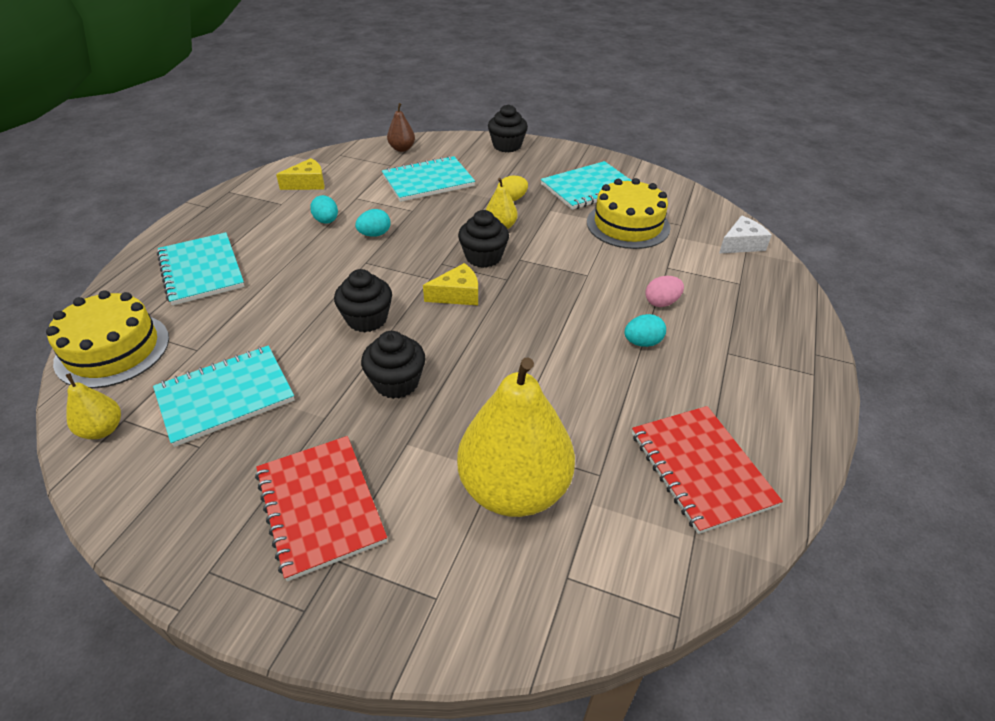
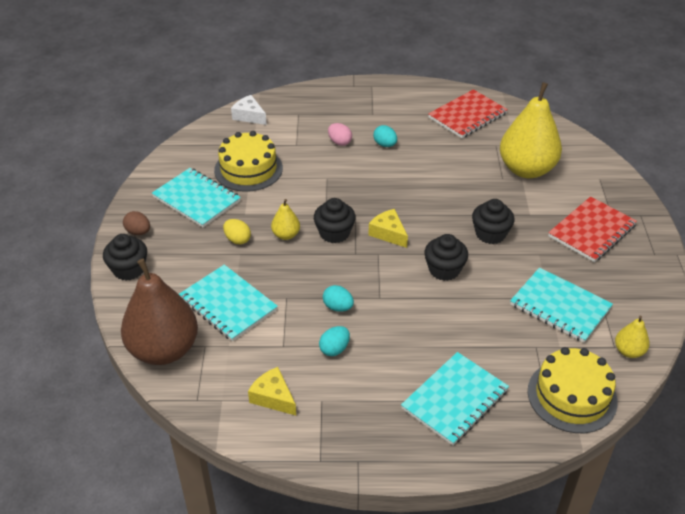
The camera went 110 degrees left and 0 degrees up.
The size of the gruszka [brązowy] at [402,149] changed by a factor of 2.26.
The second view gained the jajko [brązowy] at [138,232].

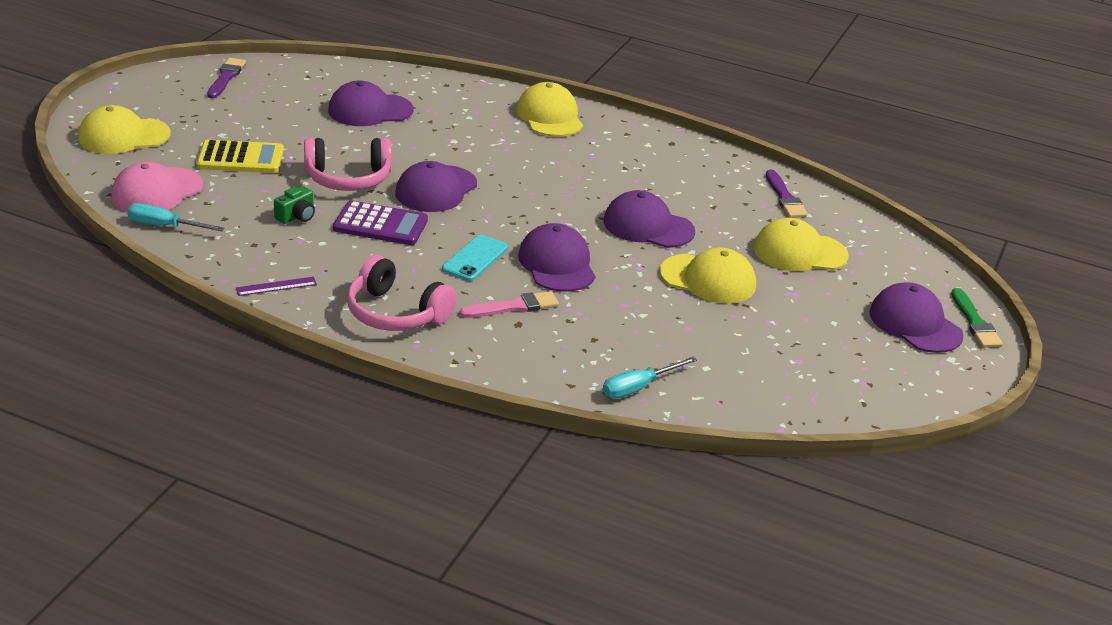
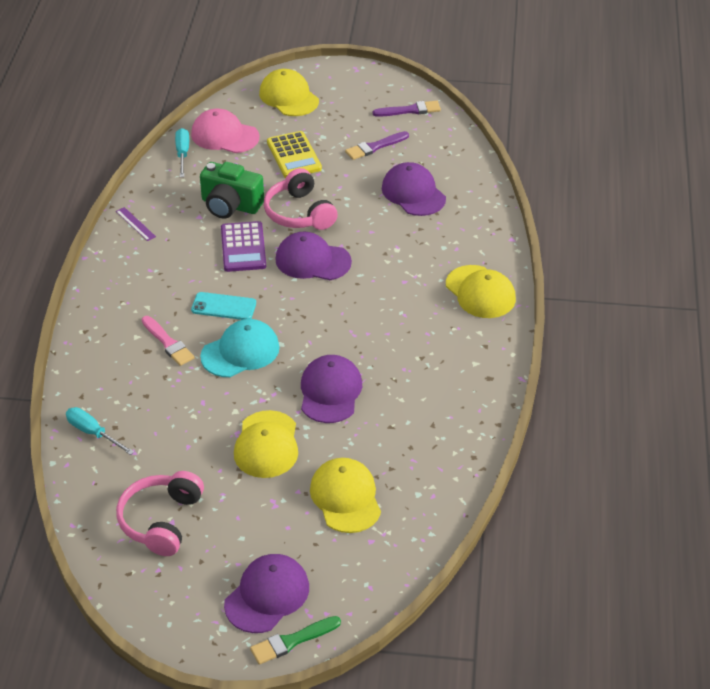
The camera went 75 degrees right and 10 degrees up.
The czapka [żółty] at [549,116] ended up facing another way, 90 degrees clockwise from before.
The pędzel [fioletowy] ended up elsewhere, having gone from [785,198] to [374,147].
The size of the aparat fotograficzny [zielony] at [296,216] changed by a factor of 1.95.
What was the czapka [fioletowy] at [557,264] turned into the czapka [turkusowy] at [240,352].
The słuchawki [różowy] ended up elsewhere, having gone from [396,313] to [161,520].

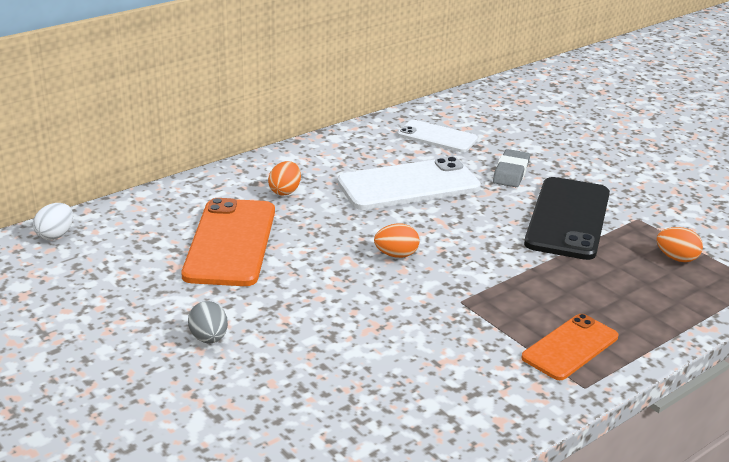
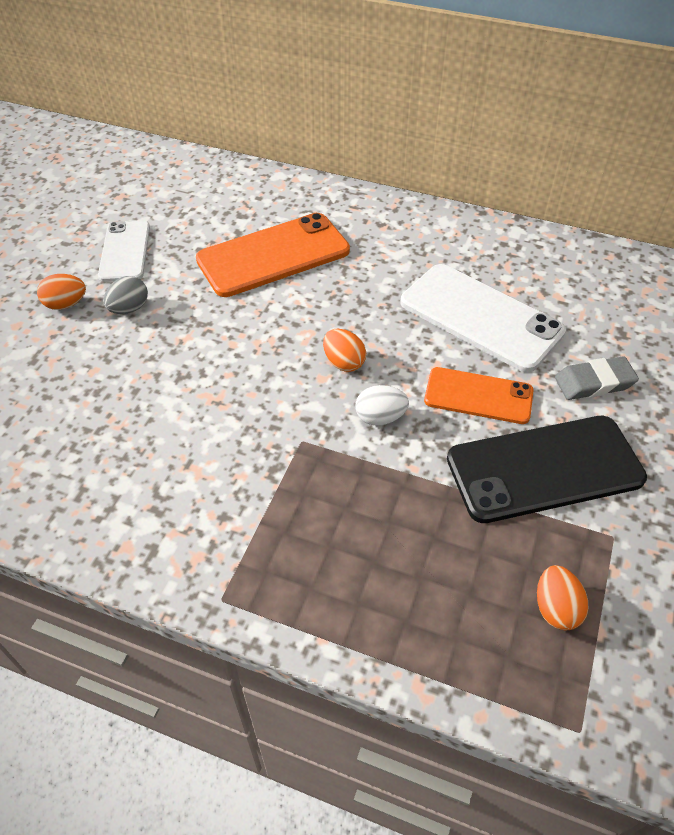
The camera went 60 degrees right and 20 degrees up.
The telefon [biały] ended up elsewhere, having gone from [437,137] to [125,251].
The jajko [pomarańczowy] ended up elsewhere, having gone from [285,191] to [66,304].
The jajko [biały] ended up elsewhere, having gone from [55,235] to [380,417].
The telefon [pomarańczowy] ended up elsewhere, having gone from [570,347] to [478,396].

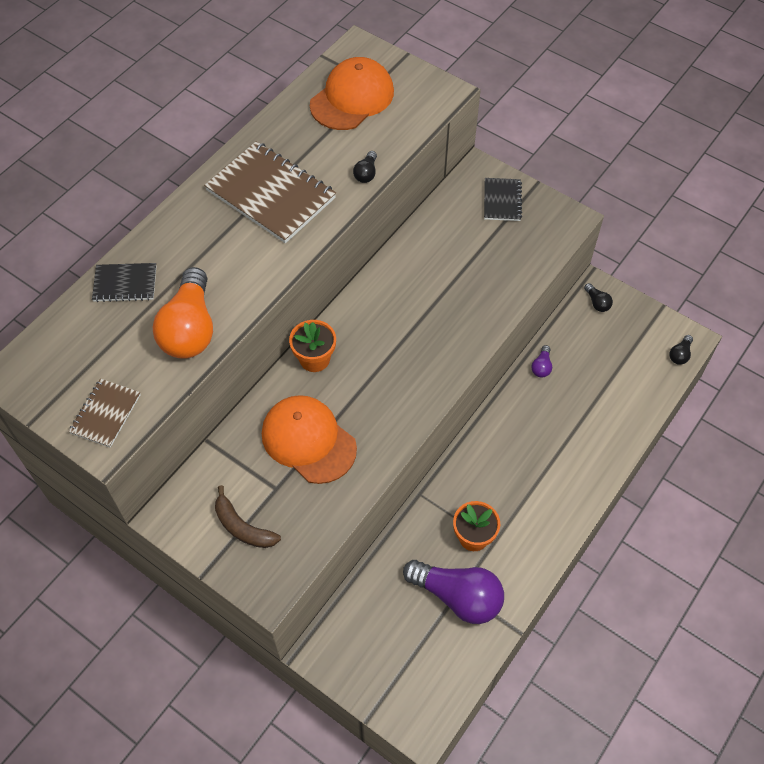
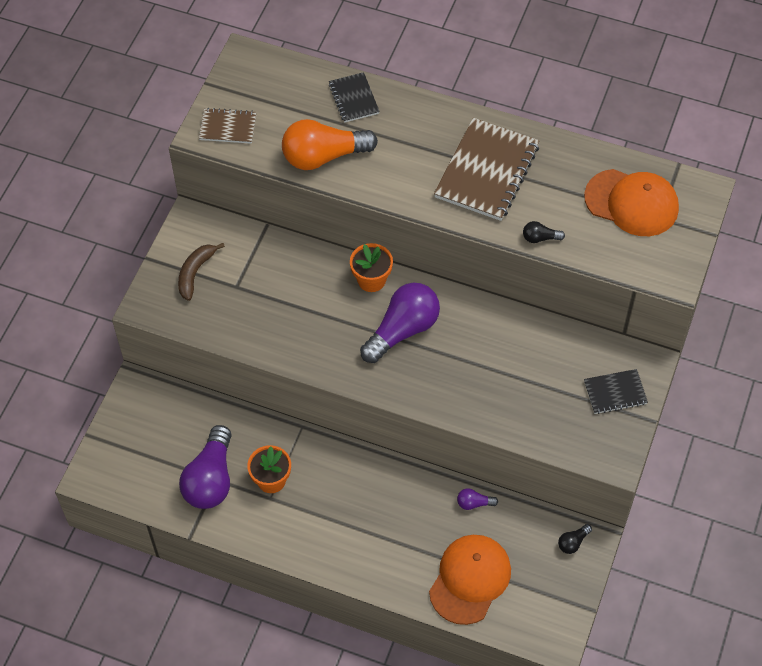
The camera went 75 degrees right and 0 degrees up.
The second view lost the żarówka [czarny] at [680,354].
The czapka [pomarańczowy] ended up elsewhere, having gone from [308,440] to [470,579].
The second view gained the żarówka [fioletowy] at [402,330].

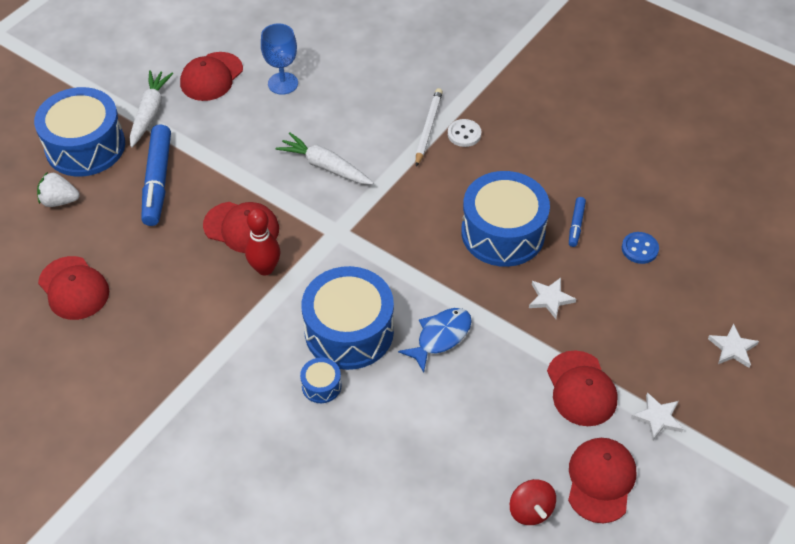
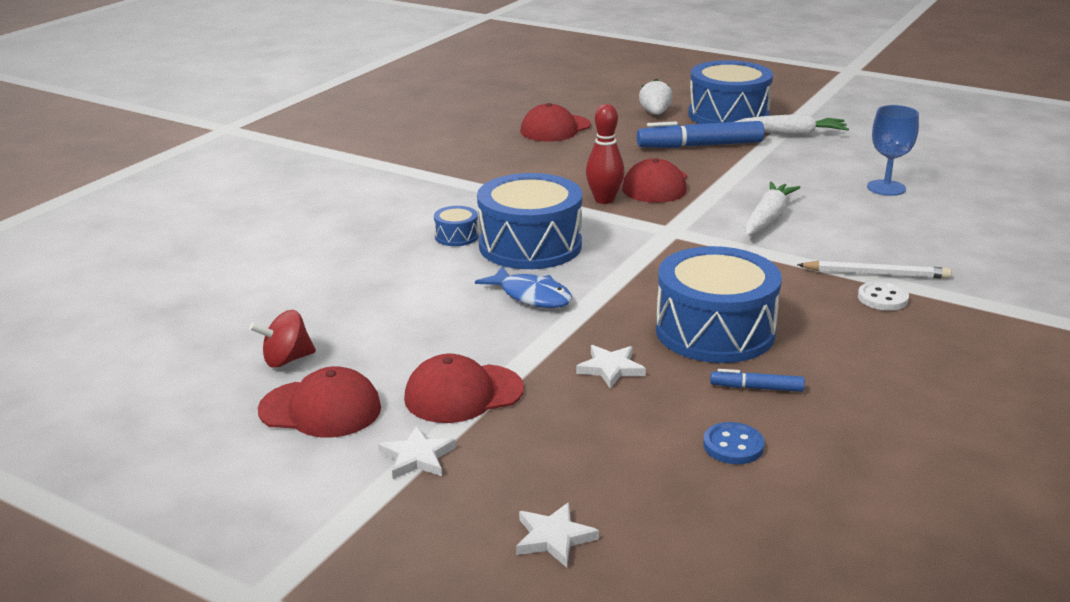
The camera went 85 degrees right and 25 degrees down.
The second view lost the czapka [czerwony] at [211,77].

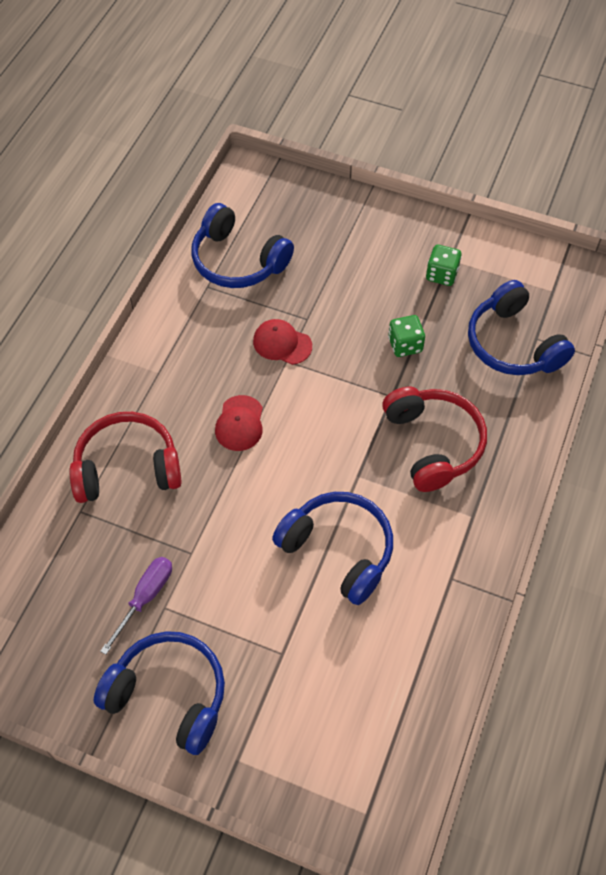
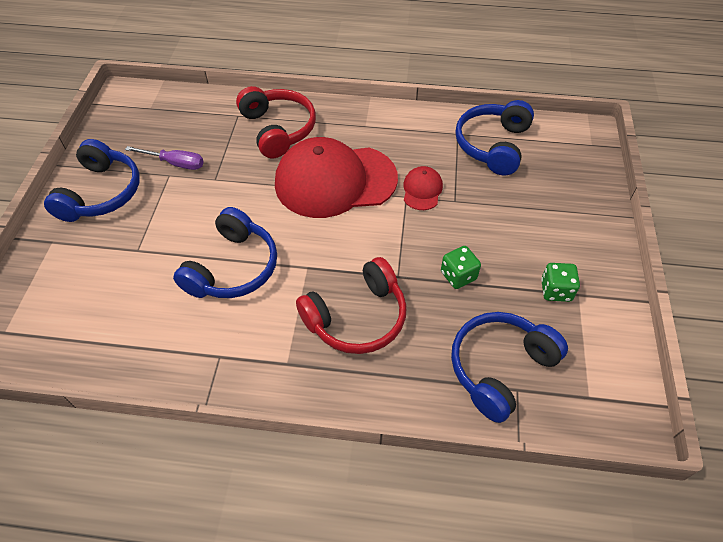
The camera went 75 degrees right and 5 degrees down.
The size of the czapka [czerwony] at [239,423] changed by a factor of 2.34.

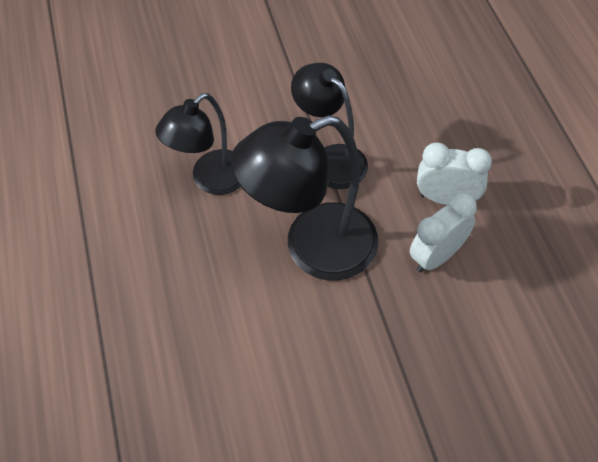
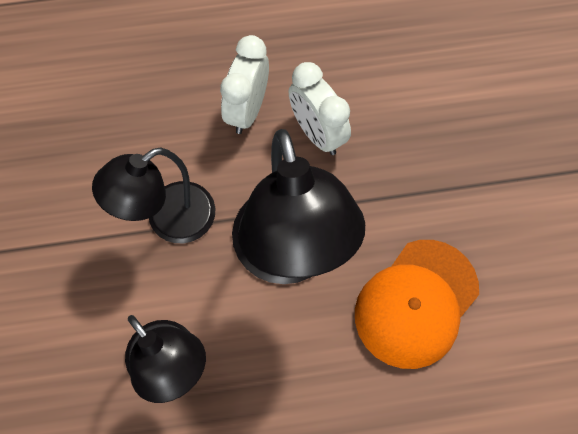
The camera went 85 degrees left and 10 degrees up.
The second view gained the czapka [pomarańczowy] at [416,303].

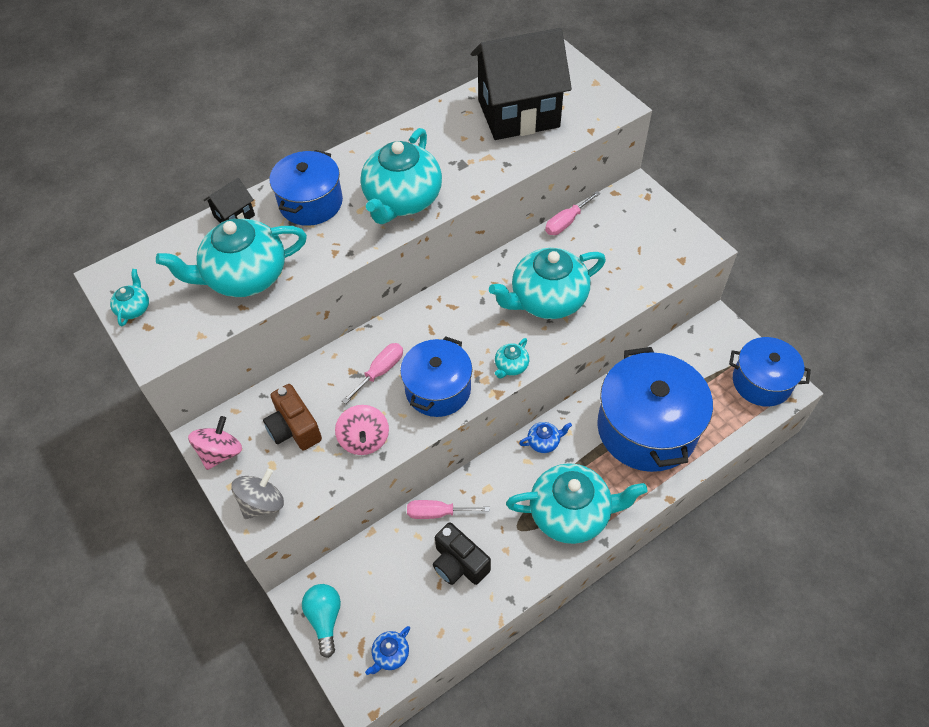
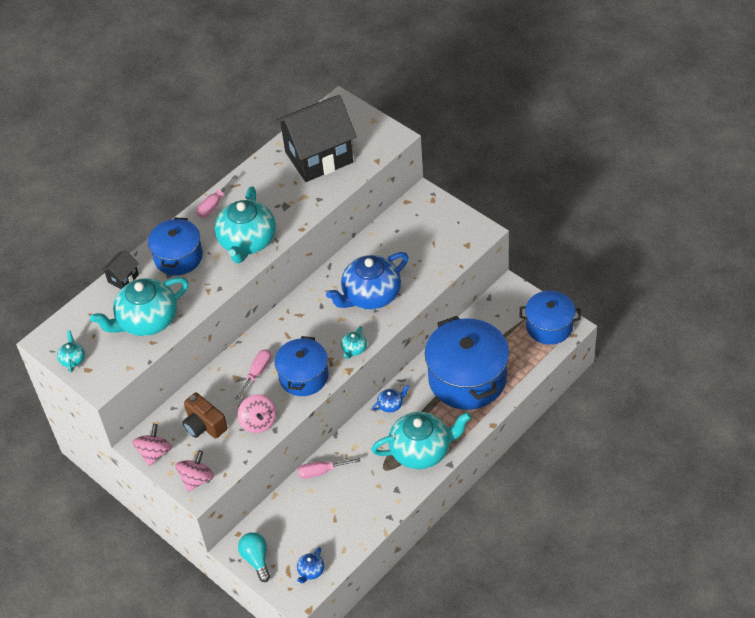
The camera went 10 degrees left and 5 degrees down.
The śrubokręt [różowy] ended up elsewhere, having gone from [566,222] to [214,205].
What was the imbryk [turkusowy] at [547,300] turned into the imbryk [niebieski] at [370,295].
What was the bączek [szary] at [262,503] turned into the bączek [różowy] at [197,479].
The second view lost the aparat fotograficzny [czarny] at [459,563].

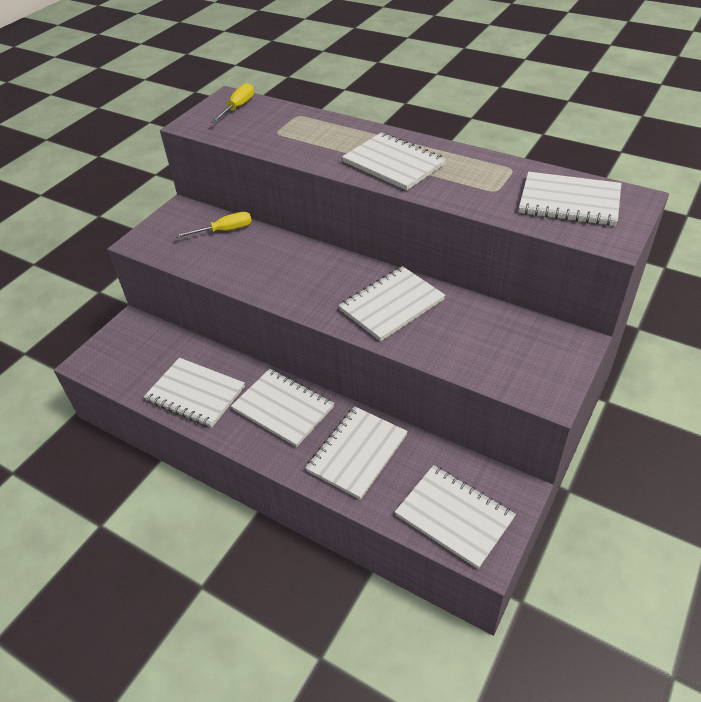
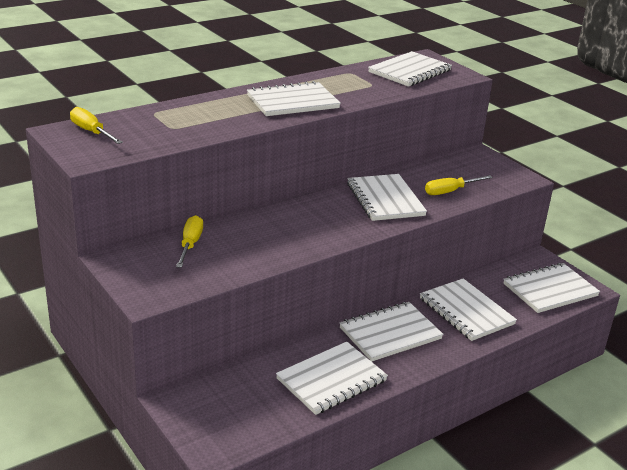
The camera went 70 degrees left and 15 degrees down.
The second view gained the śrubokręt [żółty] at [450,191].

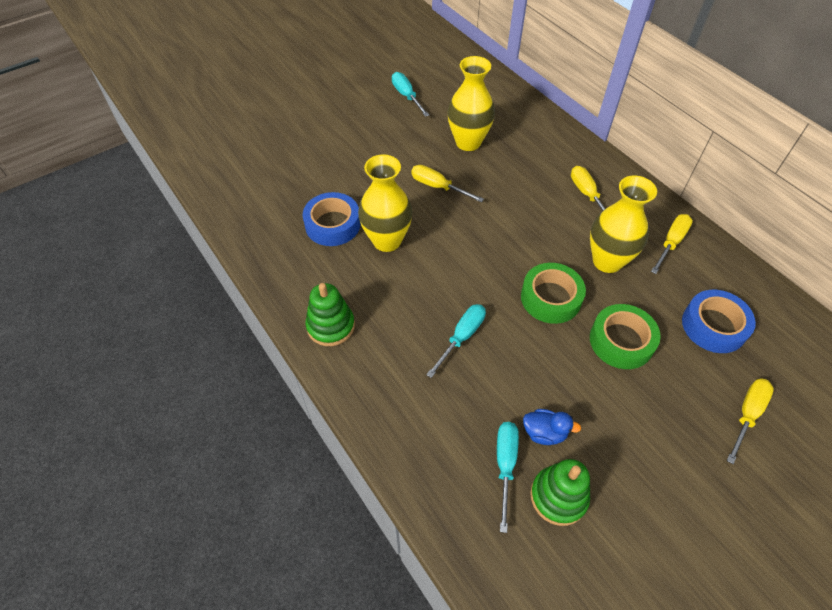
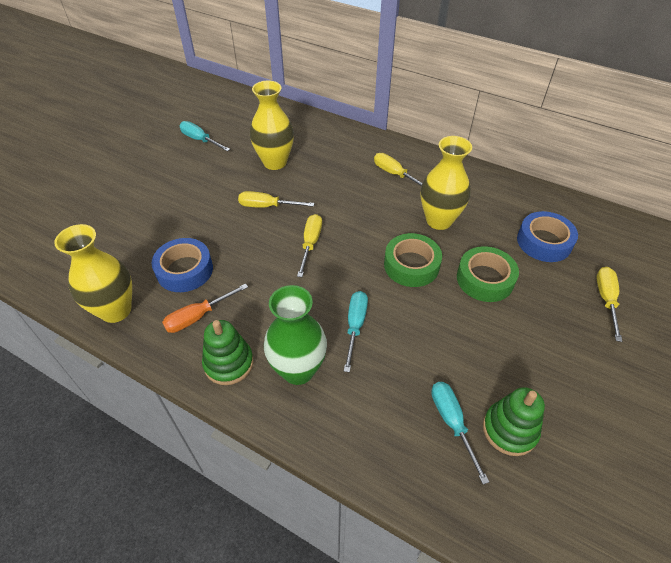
The camera went 25 degrees left and 5 degrees down.
The wazon [żółty] ended up elsewhere, having gone from [387,240] to [116,310].
The śrubokręt [żółty] ended up elsewhere, having gone from [671,243] to [310,243].
The second view lost the kaczka [niebieski] at [544,433].
The second view gained the śrubokręt [pomarańczowy] at [198,316].
The second view gained the wazon [zielony] at [298,370].

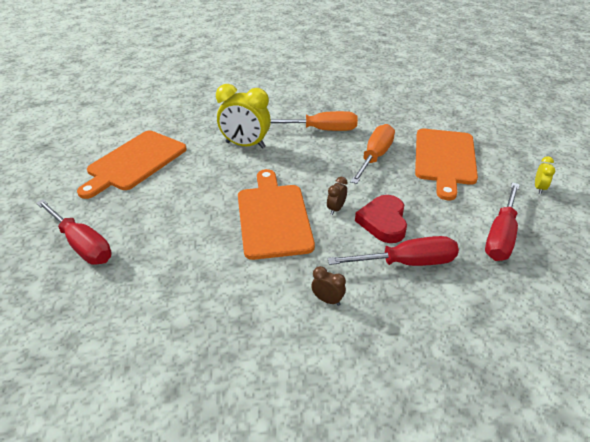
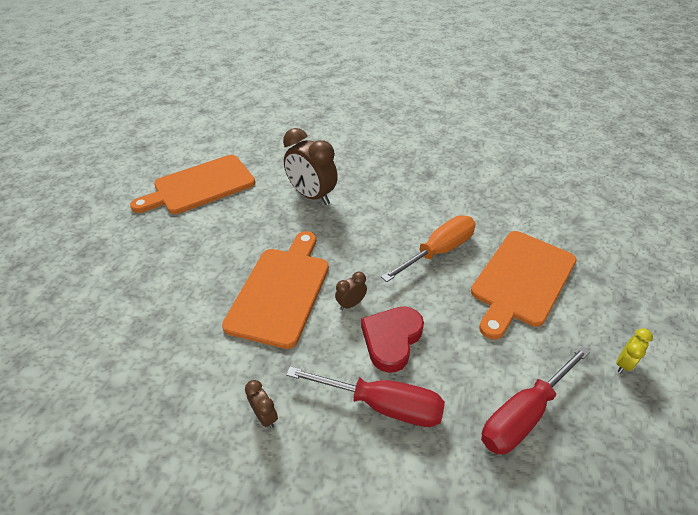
The camera went 25 degrees right and 5 degrees up.
What was the budzik [żółty] at [245,145] turned into the budzik [brązowy] at [312,196].
The second view lost the śrubokręt [pomarańczowy] at [321,130].
The second view lost the śrubokręt [czerwony] at [82,244].

